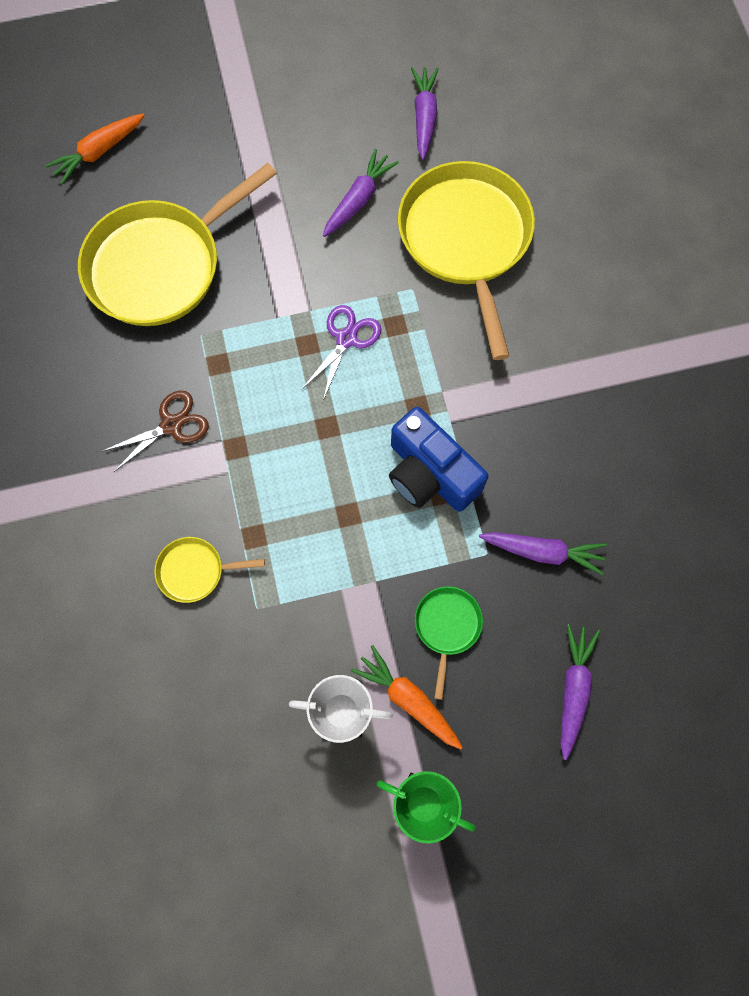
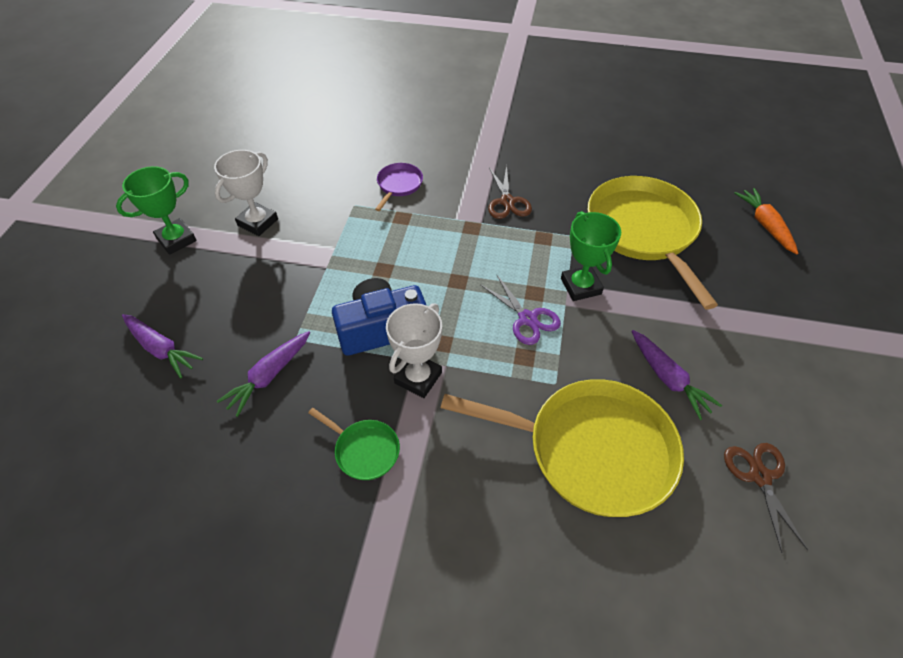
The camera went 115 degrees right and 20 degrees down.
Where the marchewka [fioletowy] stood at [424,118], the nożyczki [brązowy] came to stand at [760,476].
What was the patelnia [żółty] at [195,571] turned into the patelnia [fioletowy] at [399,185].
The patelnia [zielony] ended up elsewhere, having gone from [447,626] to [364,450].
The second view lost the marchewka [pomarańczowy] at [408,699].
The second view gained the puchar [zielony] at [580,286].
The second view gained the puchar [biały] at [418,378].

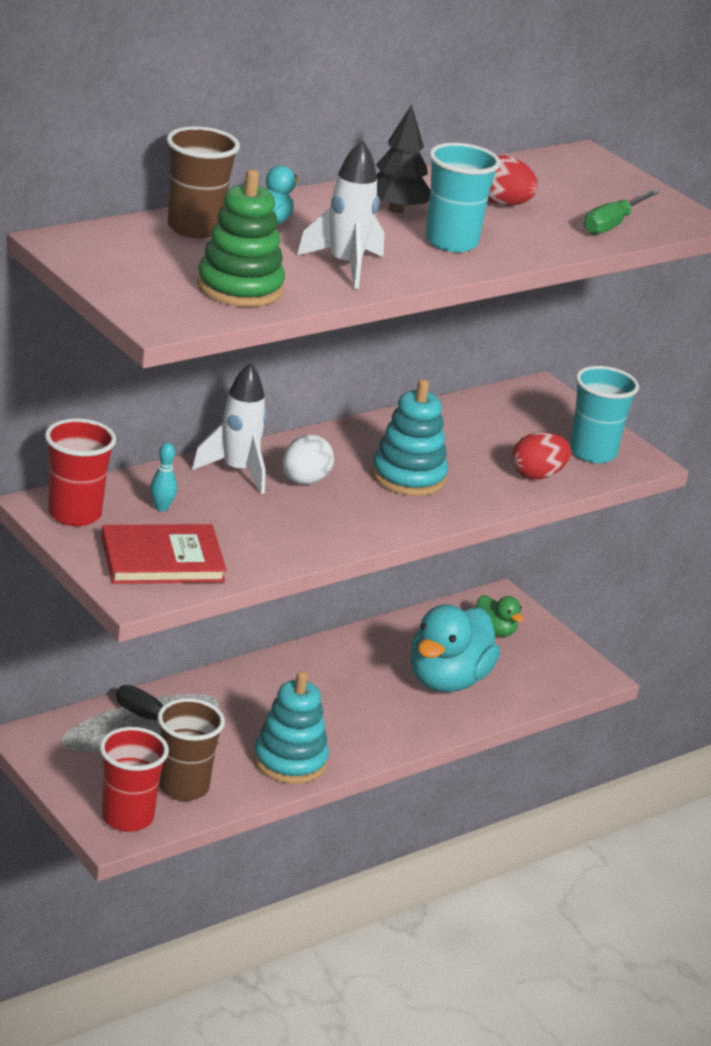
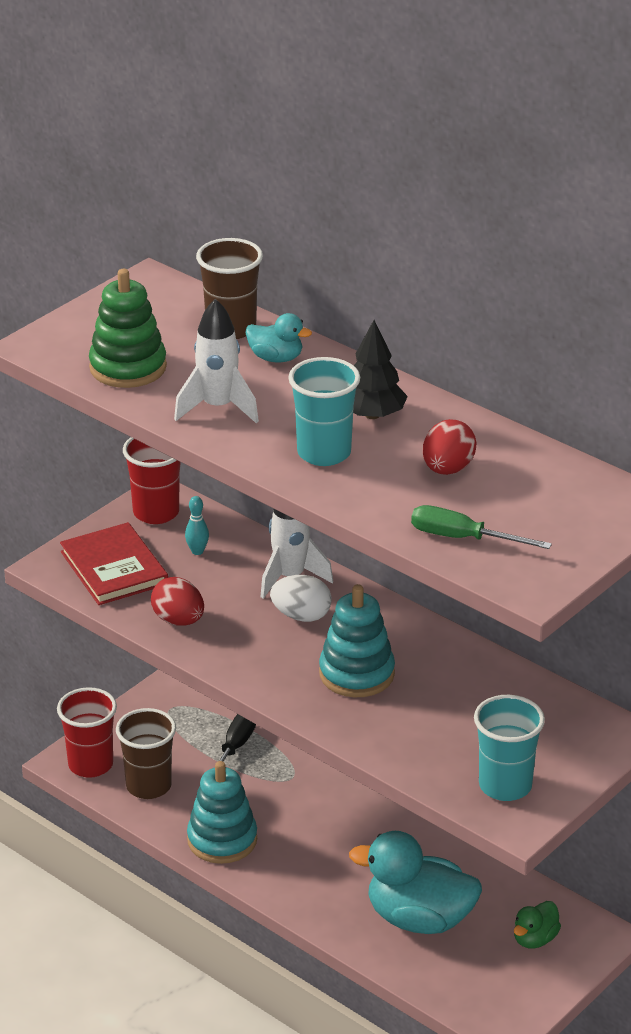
The camera went 80 degrees right and 5 degrees up.
The jajko [czerwony] ended up elsewhere, having gone from [537,475] to [178,620].

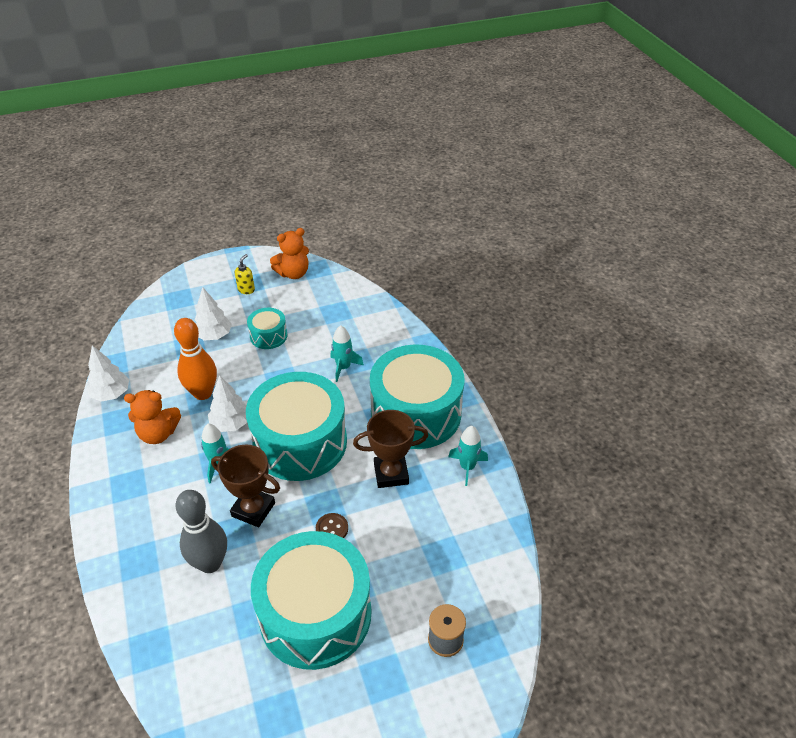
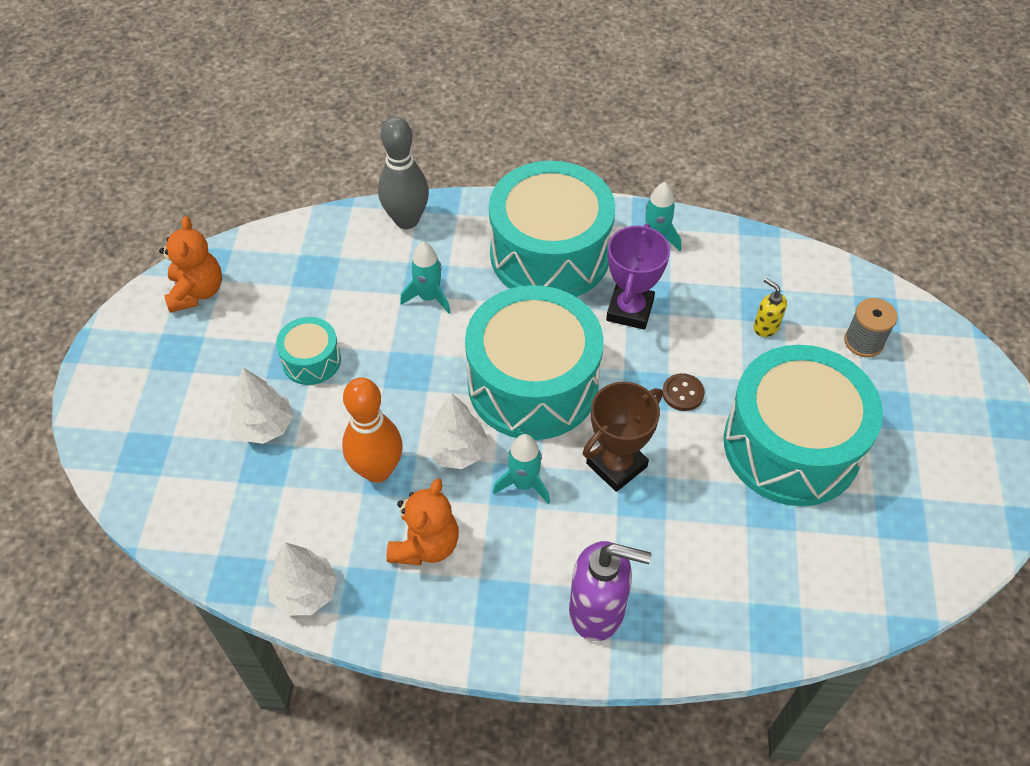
The camera went 65 degrees left and 10 degrees up.
The dozownik mydła [żółty] ended up elsewhere, having gone from [246,289] to [765,327].
What was the puchar [brązowy] at [391,474] turned into the puchar [fioletowy] at [630,310].
The kręgiel [szary] ended up elsewhere, having gone from [210,563] to [406,220].
The second view gained the dozownik mydła [fioletowy] at [598,611].

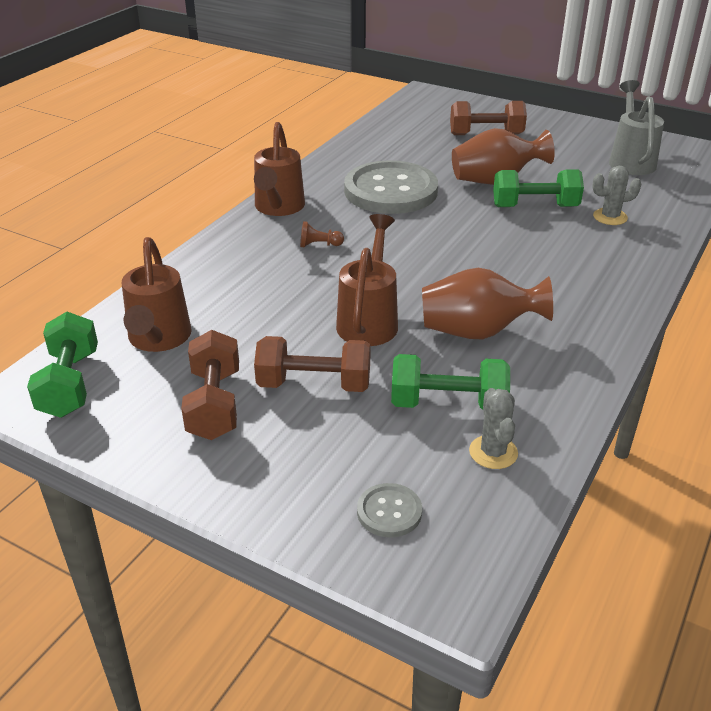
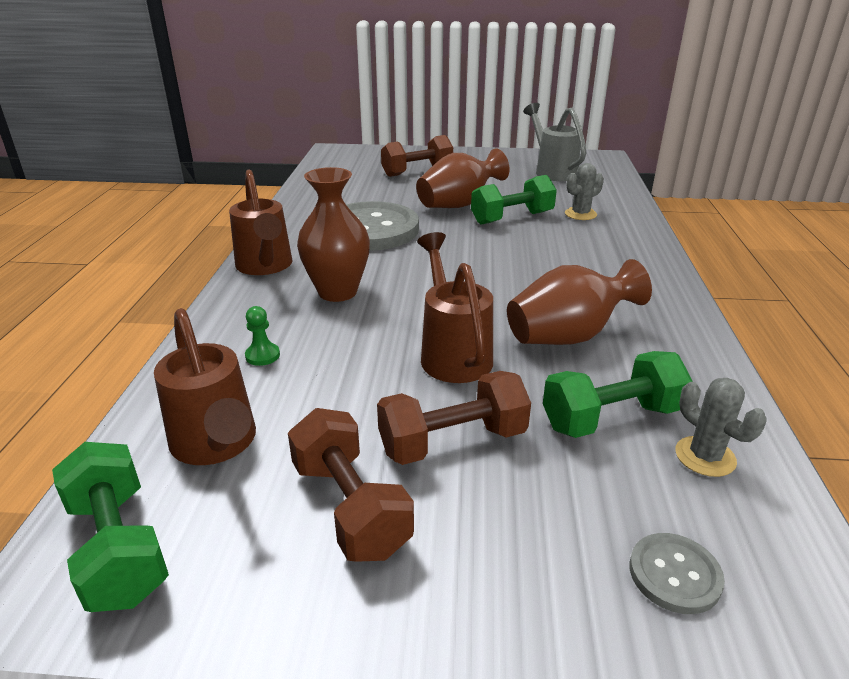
The camera went 25 degrees left and 5 degrees down.
Where the pionek [brązowy] stood at [319,245], the wazon [brązowy] came to stand at [337,292].
The second view gained the pionek [zielony] at [262,355].

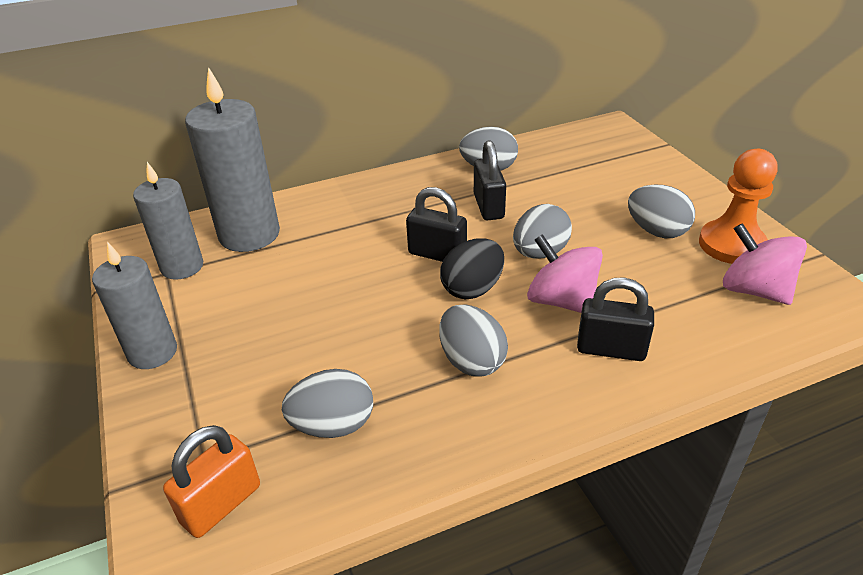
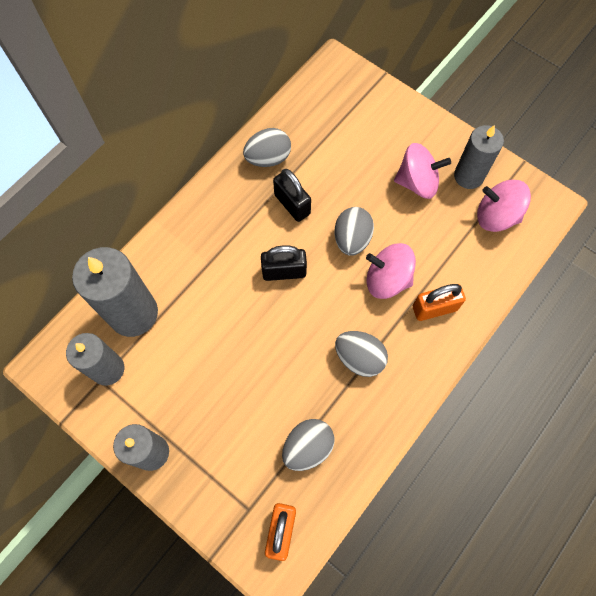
The camera went 30 degrees left and 30 degrees up.
Where the pionek [pomarańczowy] stood at [731,244], the świeca [szary] came to stand at [468,176].
Where the jajko [szary] stood at [656,231], the bączek [różowy] came to stand at [417,182].
The second view lost the jajko [czarny] at [472,289].
What was the kłódka [czarny] at [611,349] turned into the kłódka [pomarańczowy] at [434,308].

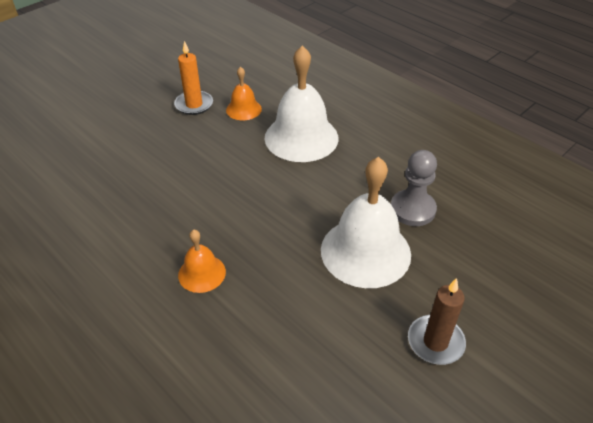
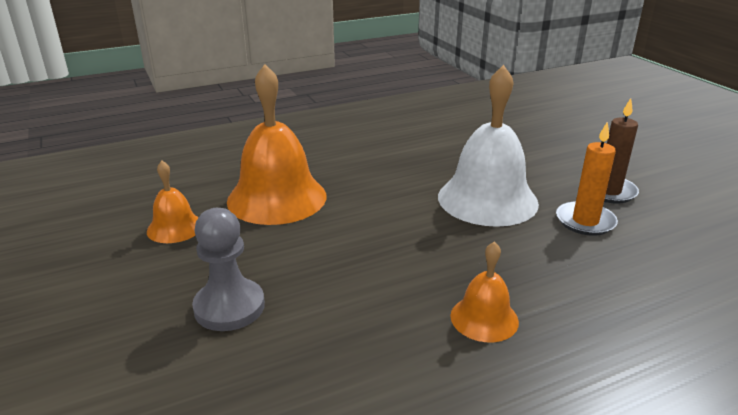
The camera went 70 degrees left and 15 degrees down.
The świeca [pomarańczowy] ended up elsewhere, having gone from [194,104] to [585,221].
What was the dzwonek [biały] at [301,137] turned into the dzwonek [pomarańczowy] at [277,198].
The pionek [szary] ended up elsewhere, having gone from [412,209] to [229,307].

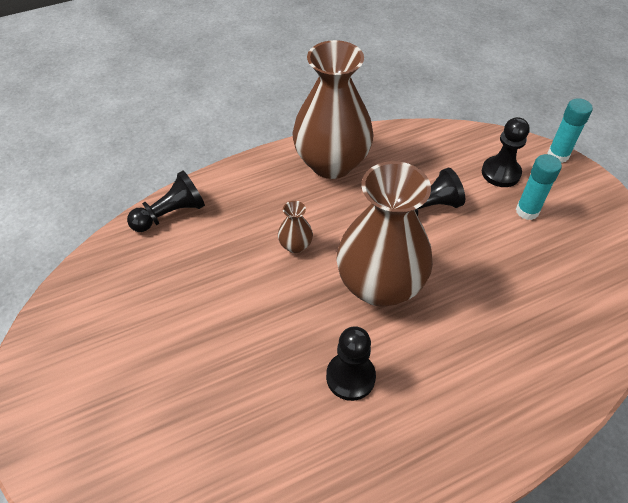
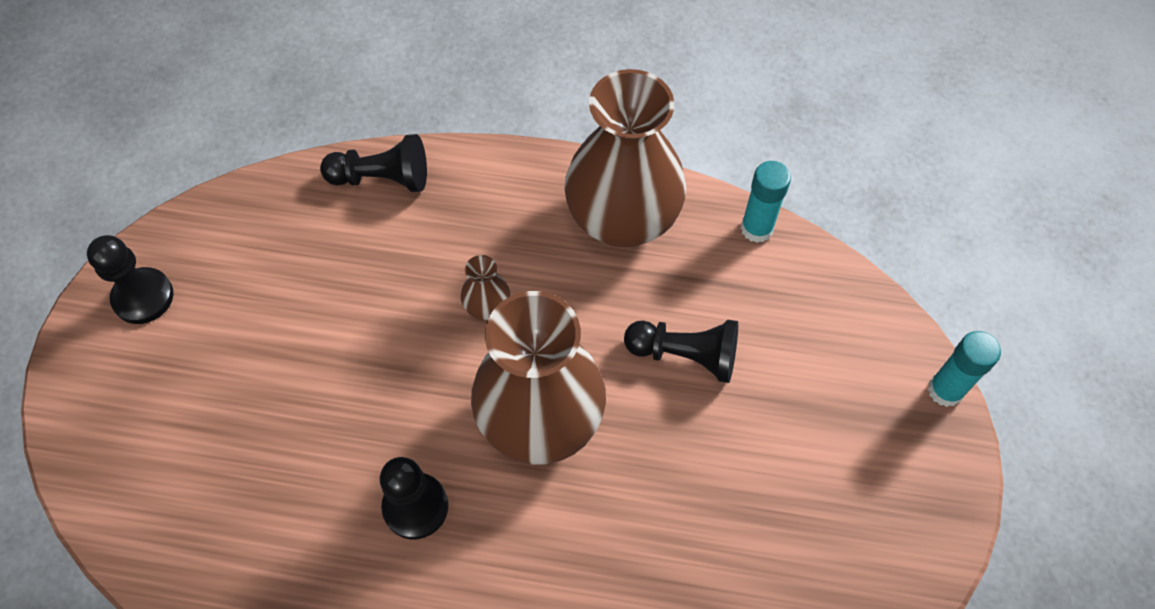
The camera went 35 degrees right and 10 degrees up.
The pionek [czarny] ended up elsewhere, having gone from [500,173] to [143,297].
The klej w sztyfcie [turkusowy] ended up elsewhere, having gone from [527,211] to [756,228].

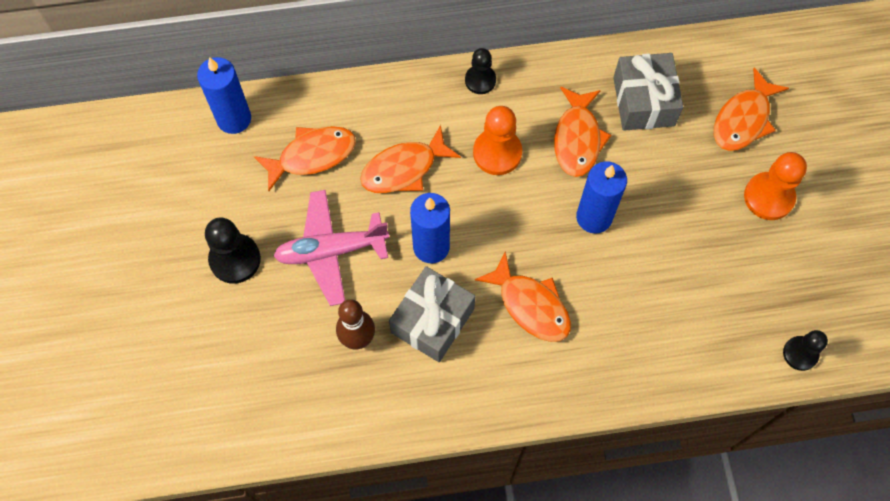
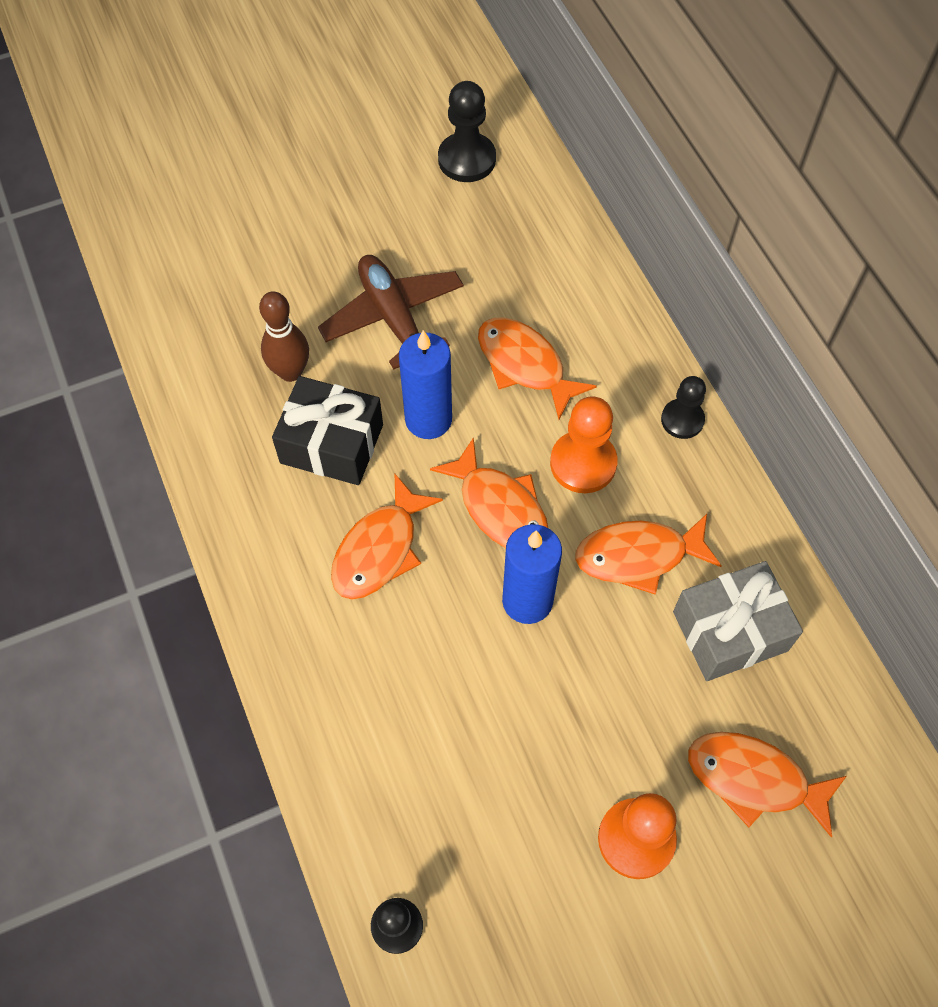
The camera went 75 degrees right and 5 degrees down.
The second view lost the świeca [niebieski] at [234,119].
The ryba [pomarańczowy] ended up elsewhere, having gone from [312,156] to [499,508].
What was the samolot [różowy] at [331,251] turned into the samolot [brązowy] at [393,317].
The pionek [czarny] ended up elsewhere, having gone from [235,259] to [467,159].
What was the prezent [szary] at [432,320] turned into the prezent [czarny] at [331,444].

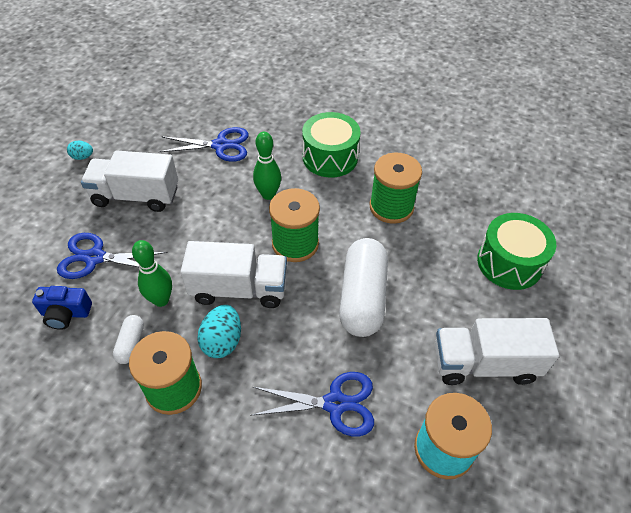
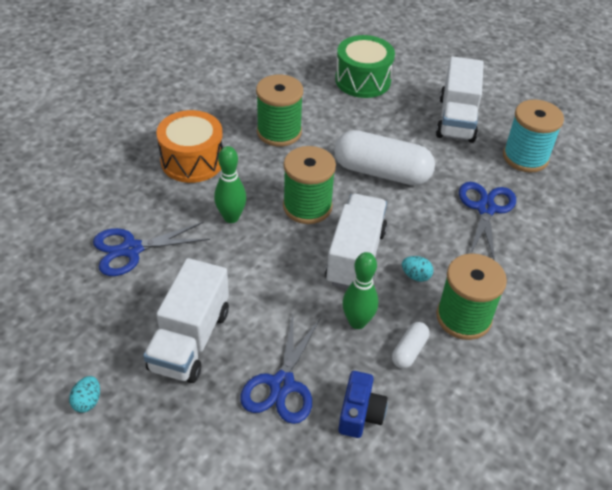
The camera went 80 degrees left and 5 degrees down.
What was the bęben [zielony] at [330,157] turned into the bęben [pomarańczowy] at [192,161].
The nożyczki [niebieski] at [220,145] ended up facing another way, 120 degrees counterclockwise from before.
The size of the jajko [turkusowy] at [222,341] changed by a factor of 0.59.
The kapsułka [biały] at [131,344] ended up facing another way, 75 degrees counterclockwise from before.

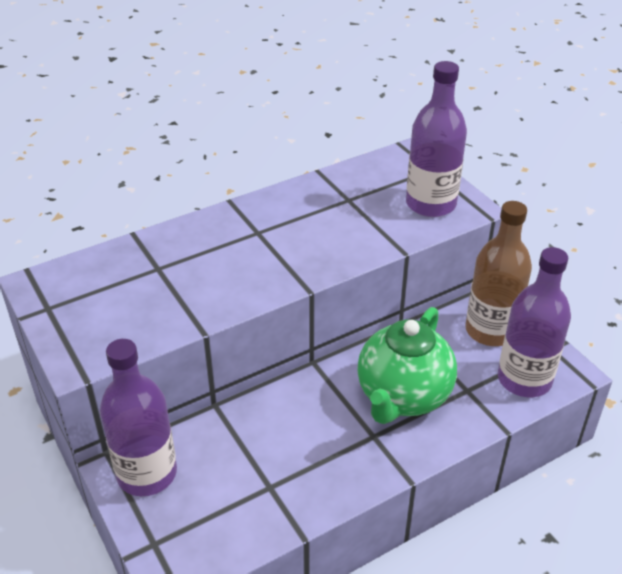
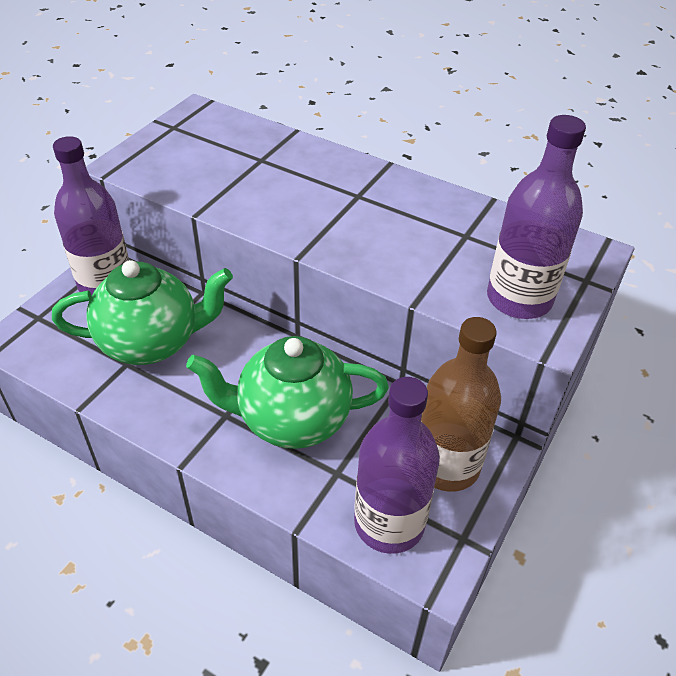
The camera went 60 degrees right and 5 degrees up.
The second view gained the imbryk [zielony] at [151,343].

